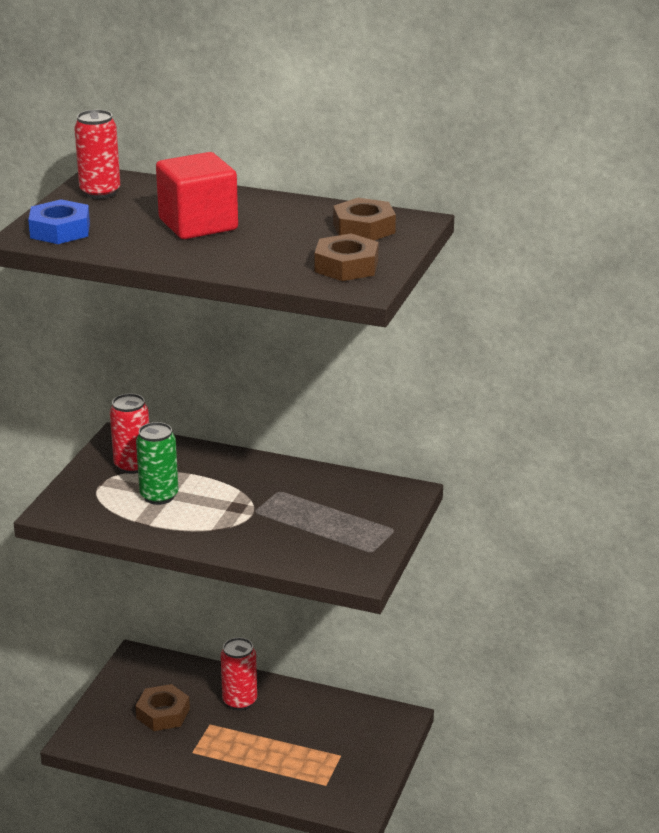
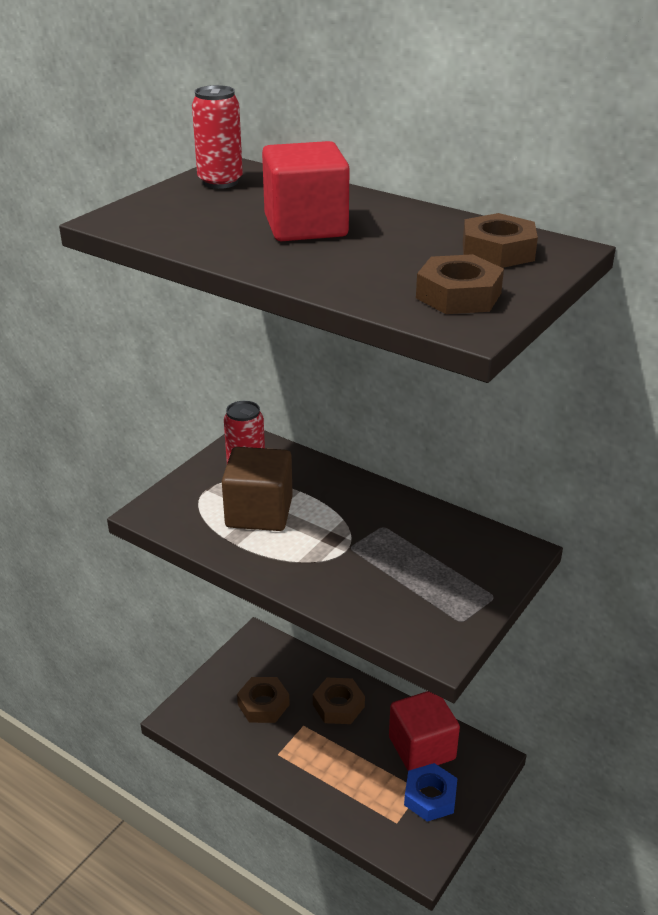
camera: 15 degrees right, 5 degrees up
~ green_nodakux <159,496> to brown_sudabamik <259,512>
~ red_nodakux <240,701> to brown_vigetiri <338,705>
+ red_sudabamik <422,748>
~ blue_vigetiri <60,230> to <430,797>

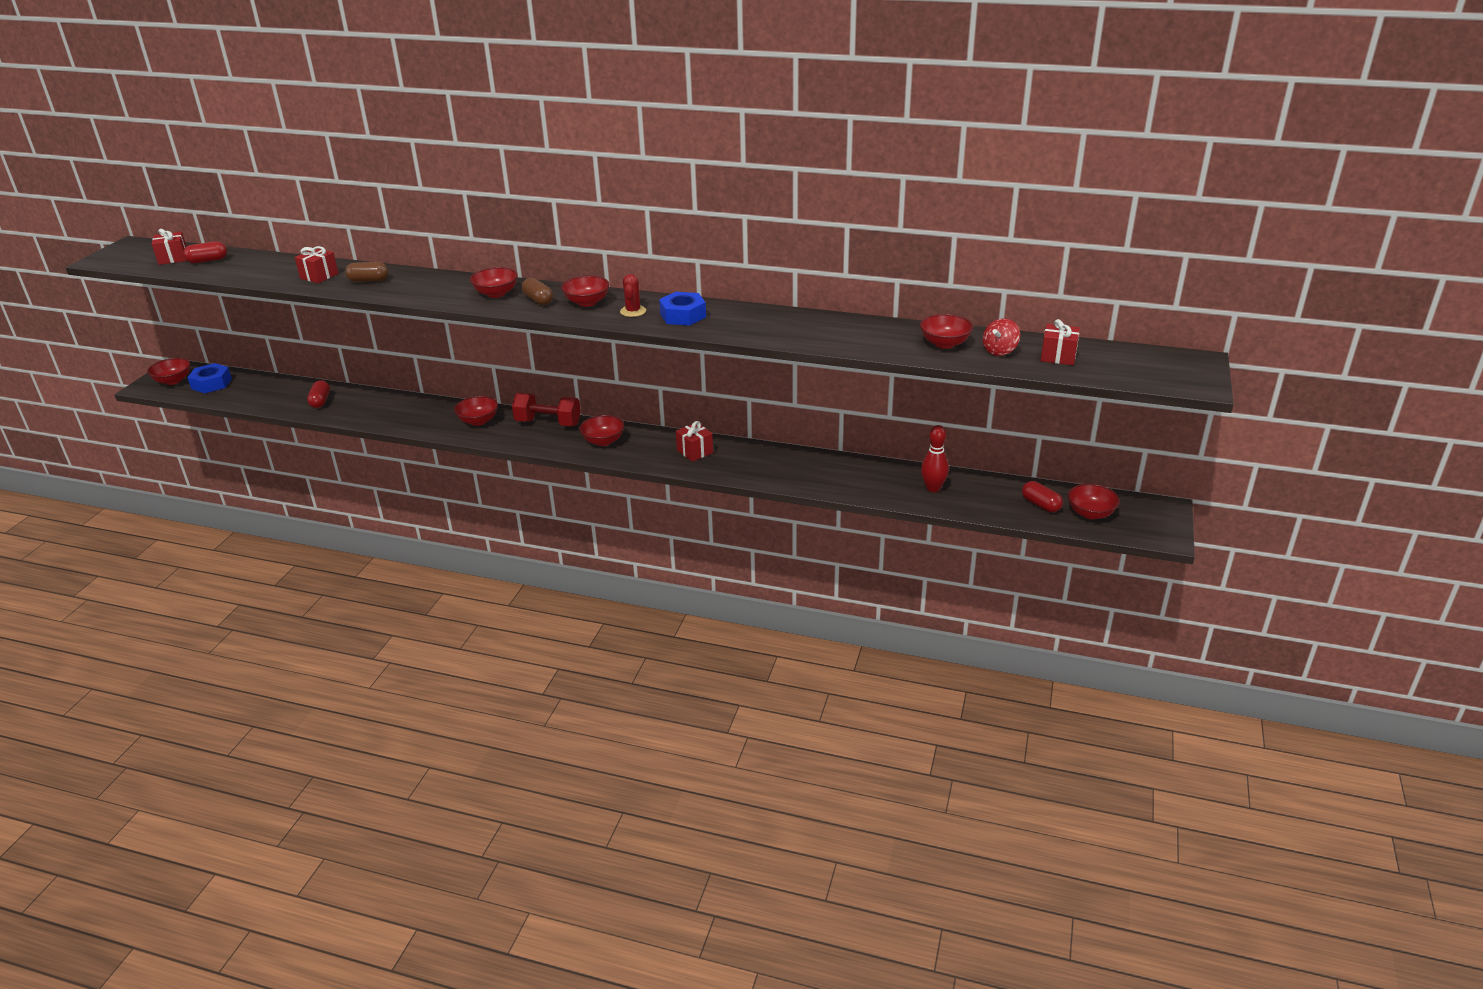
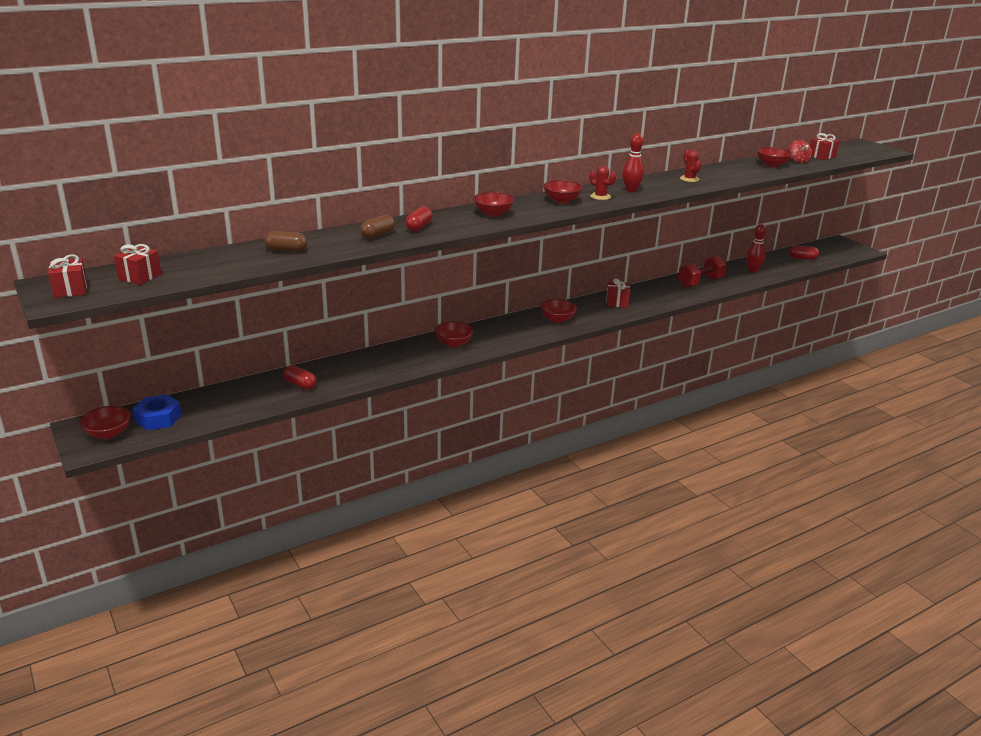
camera: 50 degrees left, 5 degrees down
~ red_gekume <319,276> to <70,290>
~ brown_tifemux <538,300> to <286,250>
~ red_tifemux <207,260> to <419,227>
~ blue_vigetiri <683,315> to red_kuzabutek <631,190>
~ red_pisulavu <548,423> to <700,282>
+ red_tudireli <689,179>
- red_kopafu <1090,513>

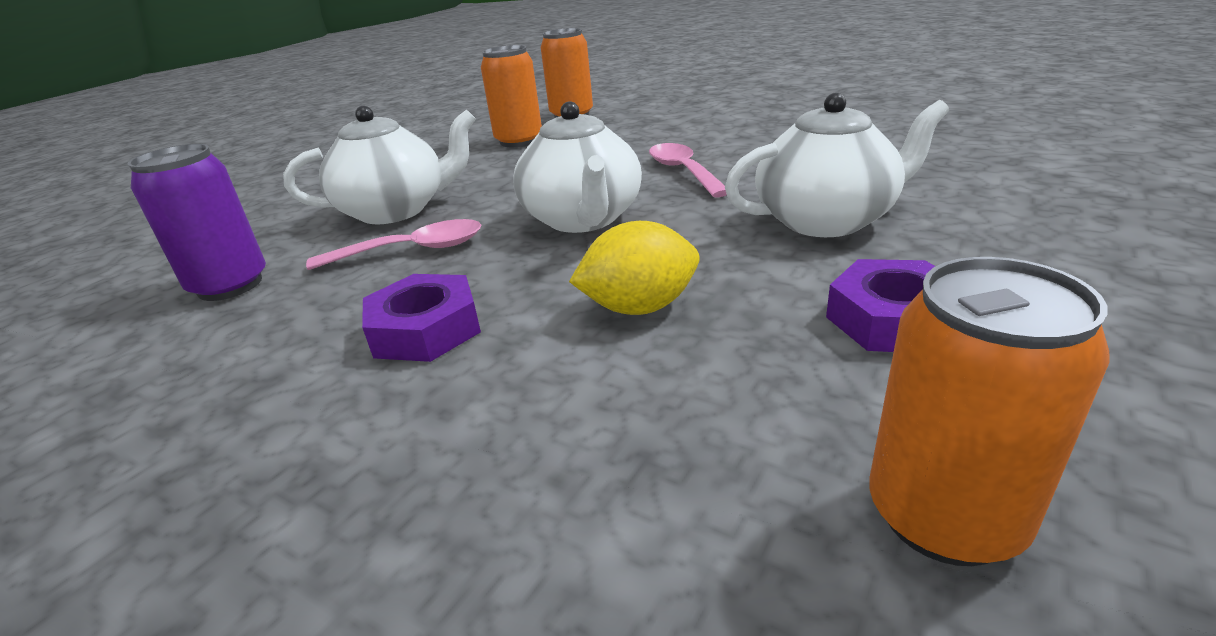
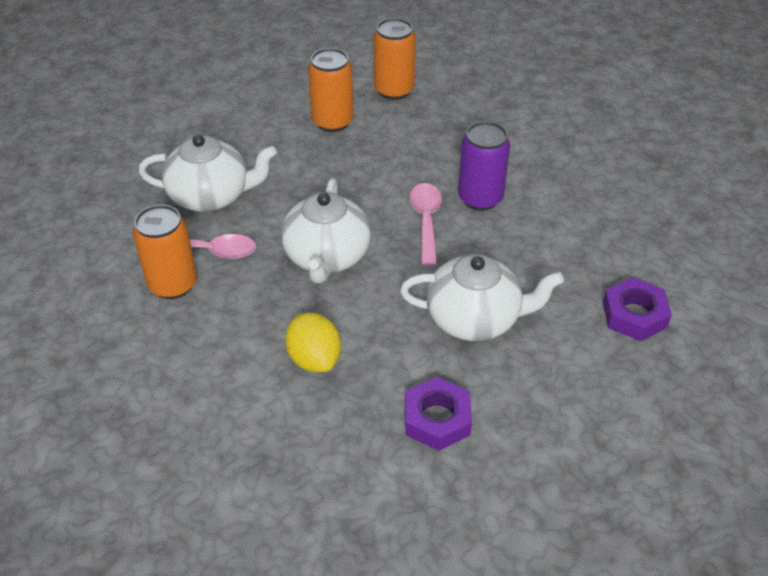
camera: 15 degrees right, 15 degrees up
~ orange_nodakux <944,516> to <173,284>
~ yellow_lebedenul <639,307> = <314,359> 60 degrees clockwise
~ purple_nodakux <230,285> to <480,198>
~ purple_vigetiri <426,329> to <634,315>

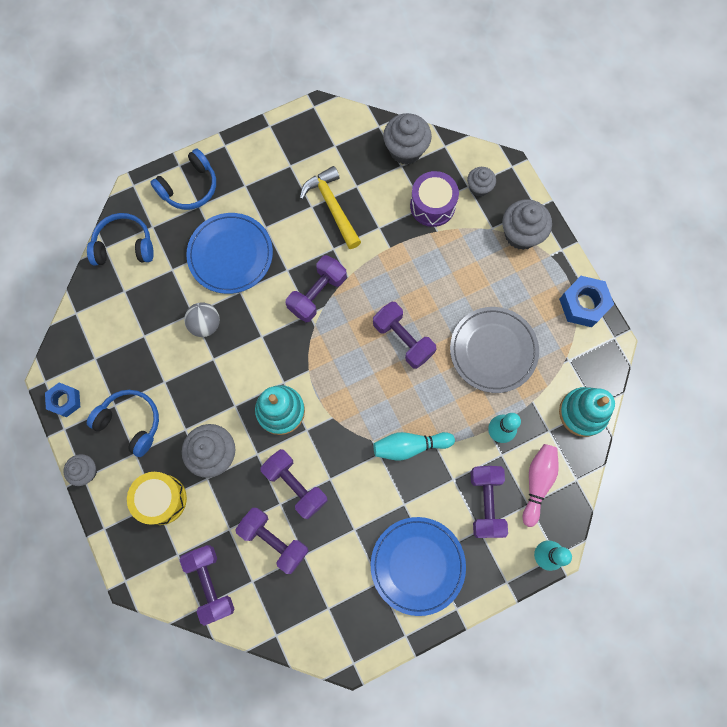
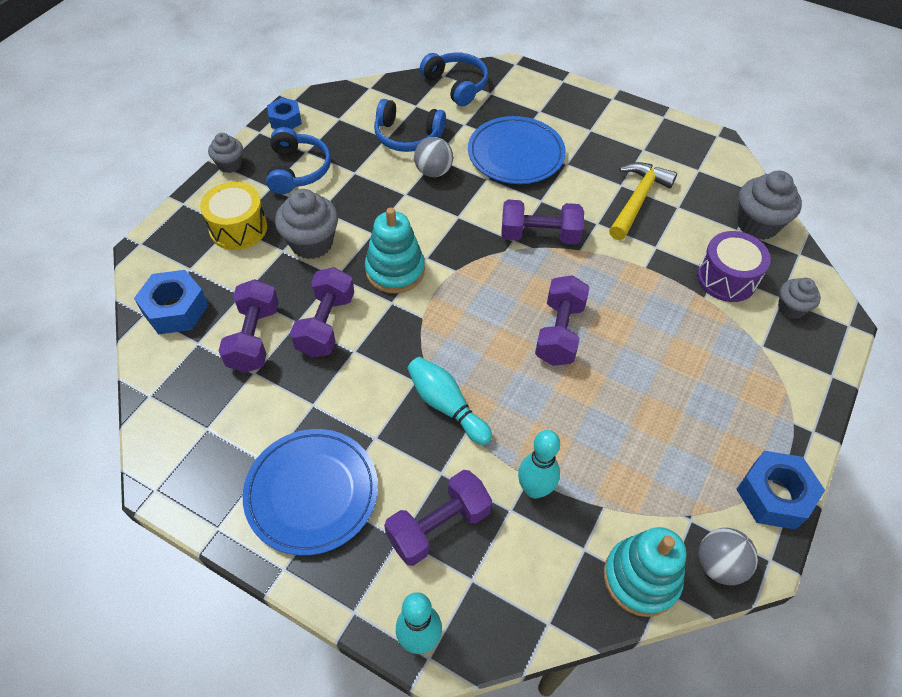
camera: 55 degrees right, 20 degrees down
~ purple_pisulavu <210,583> to blue_vigetiri <175,309>
~ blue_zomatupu <189,187> to <407,136>
+ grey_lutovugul <719,564>
- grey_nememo <493,350>
- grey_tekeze <521,234>
- pink_kuzabutek <537,482>

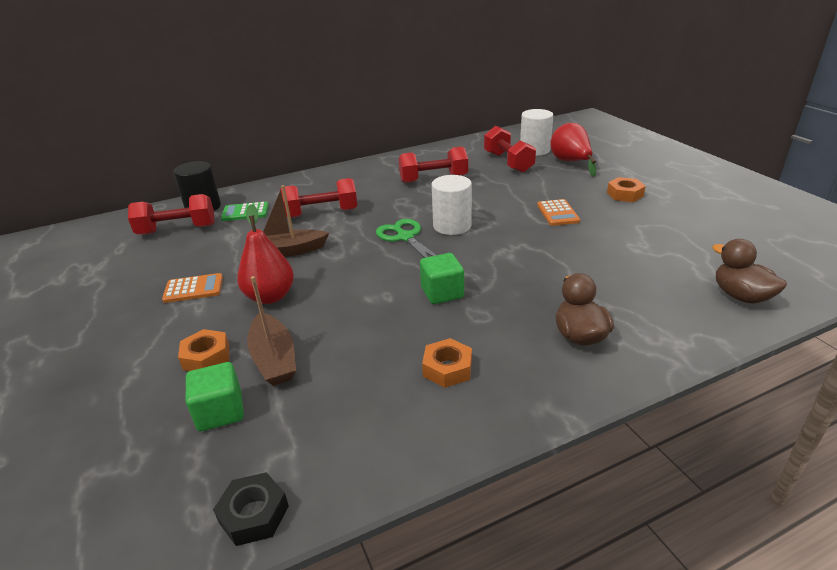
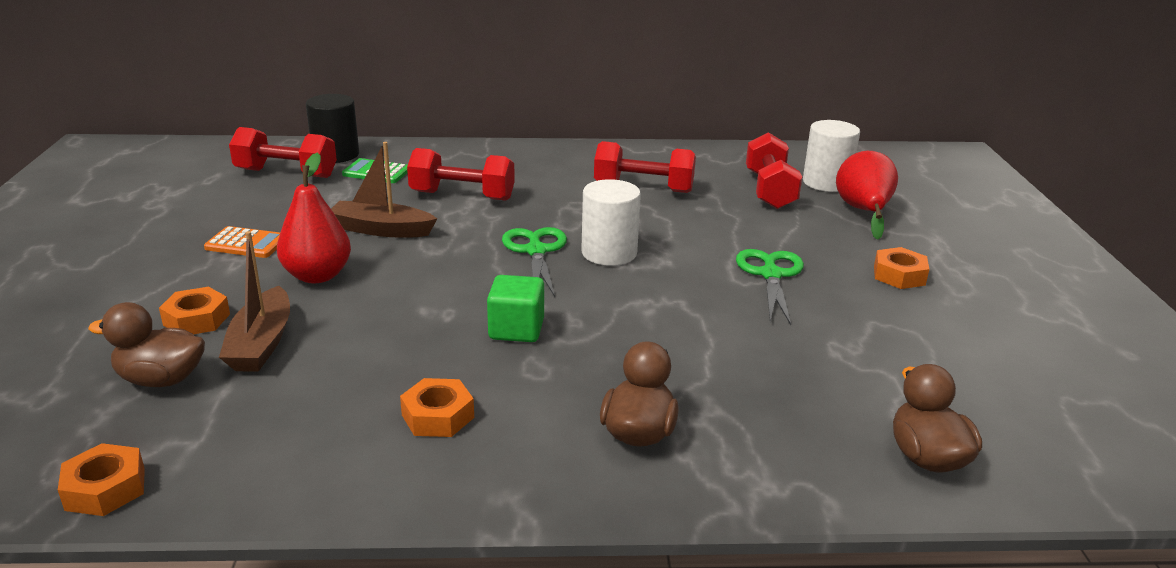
camera: 20 degrees right, 5 degrees down
~ black_vigetiri <254,514> to orange_vigetiri <105,488>
~ green_sudabamik <220,412> to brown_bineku <161,379>
~ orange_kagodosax <558,213> to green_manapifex <771,275>

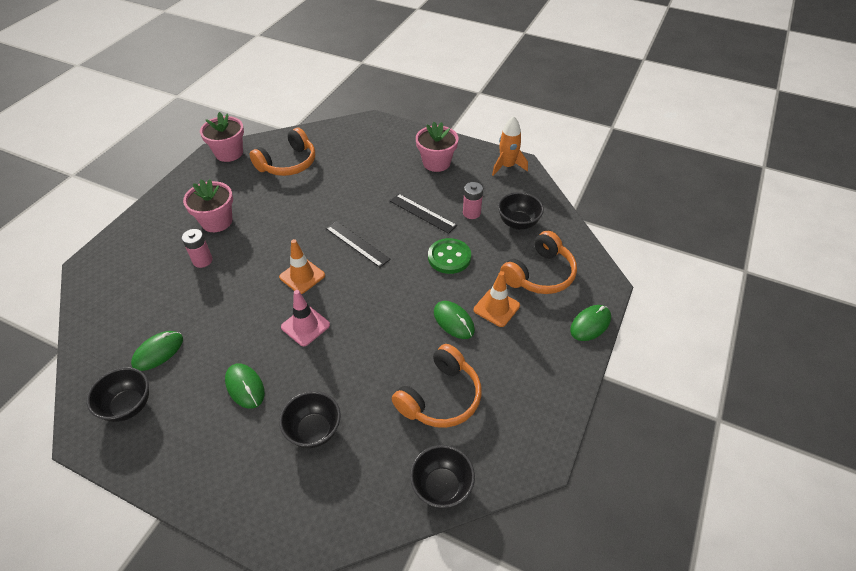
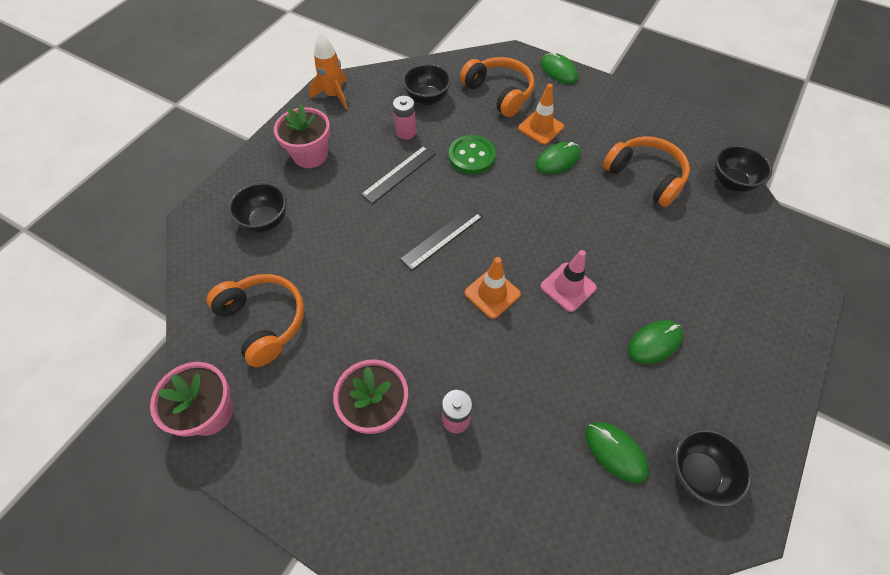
camera: 85 degrees left, 10 degrees up
~ black_kopafu <314,431> to <265,221>

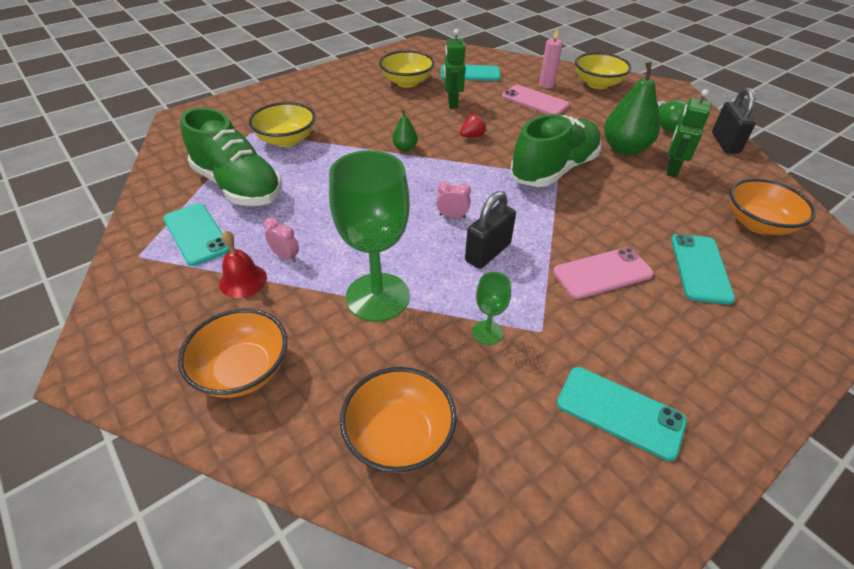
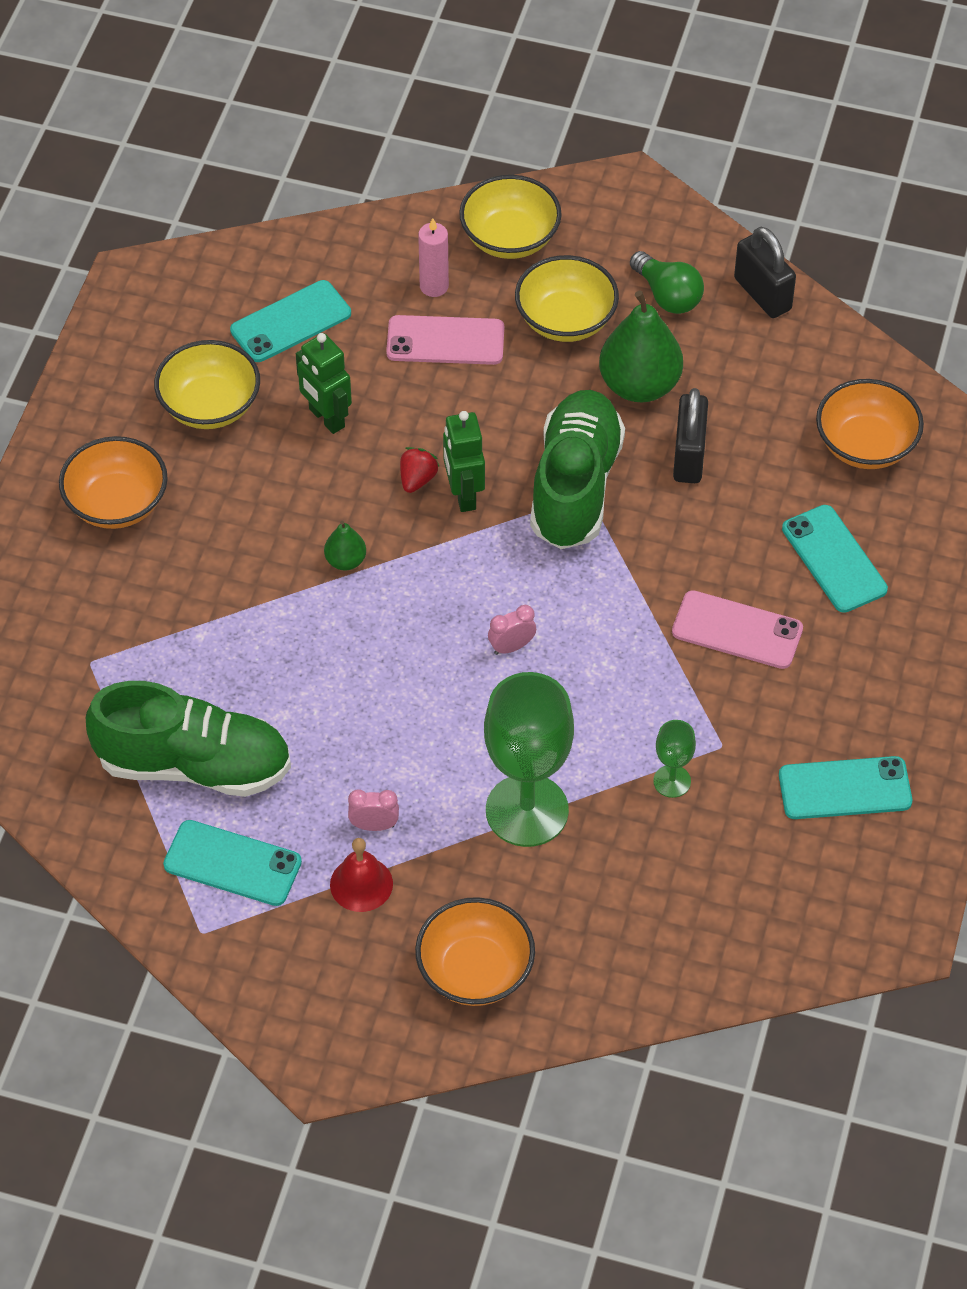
camera: 35 degrees left, 10 degrees up
~ orange_kopafu <399,436> to <117,503>
~ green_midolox <672,169> to <463,495>
~ yellow_kopafu <286,140> to <565,320>
~ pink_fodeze <602,273> = <737,630> 75 degrees clockwise
~ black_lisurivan <488,252> to <689,456>

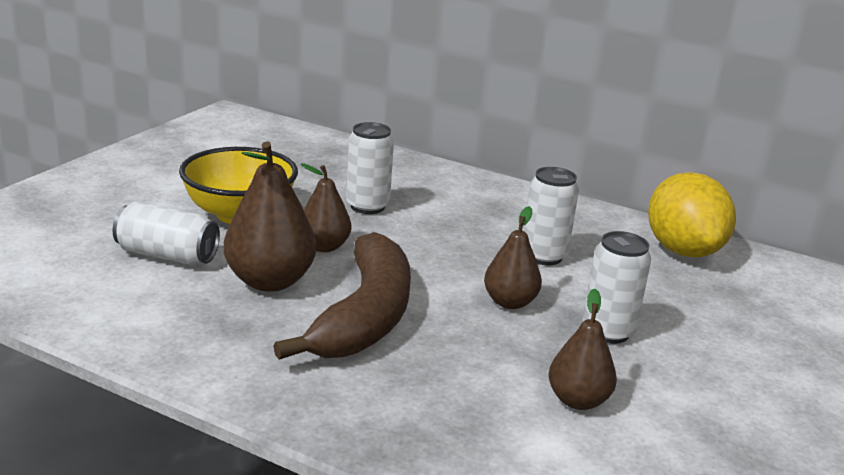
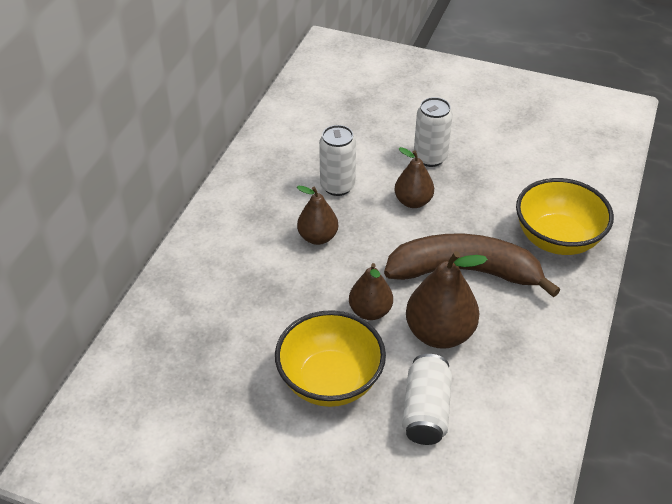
camera: 95 degrees left, 20 degrees up
~ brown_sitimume <578,400> to <318,237>
+ yellow_kopafu <557,239>
- white_nodakux <367,206>
- yellow_lebedenul <683,250>

